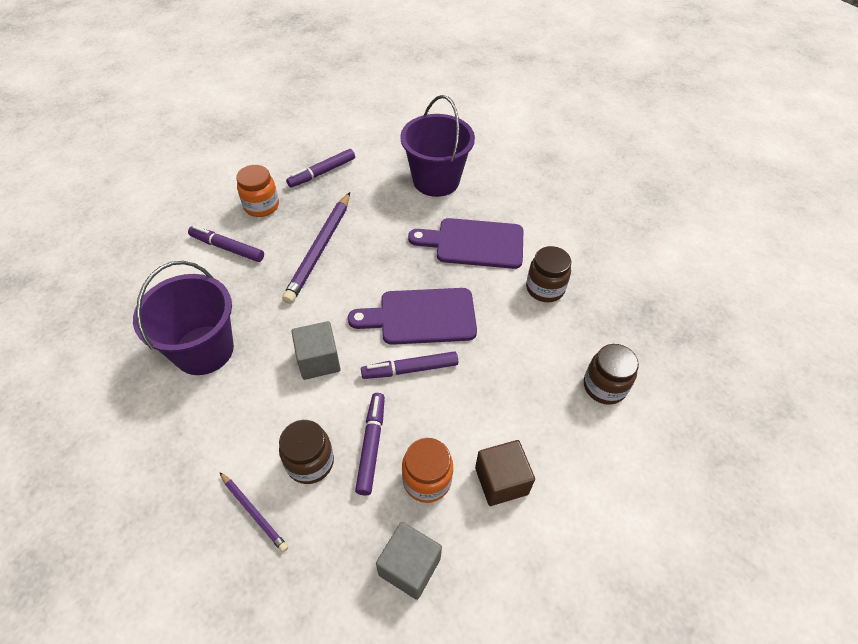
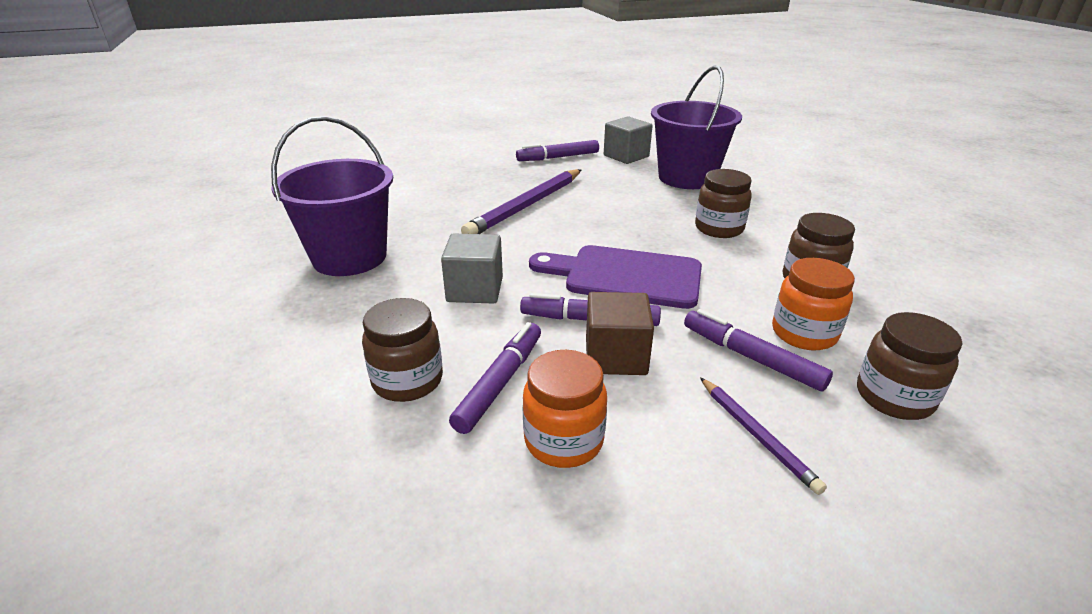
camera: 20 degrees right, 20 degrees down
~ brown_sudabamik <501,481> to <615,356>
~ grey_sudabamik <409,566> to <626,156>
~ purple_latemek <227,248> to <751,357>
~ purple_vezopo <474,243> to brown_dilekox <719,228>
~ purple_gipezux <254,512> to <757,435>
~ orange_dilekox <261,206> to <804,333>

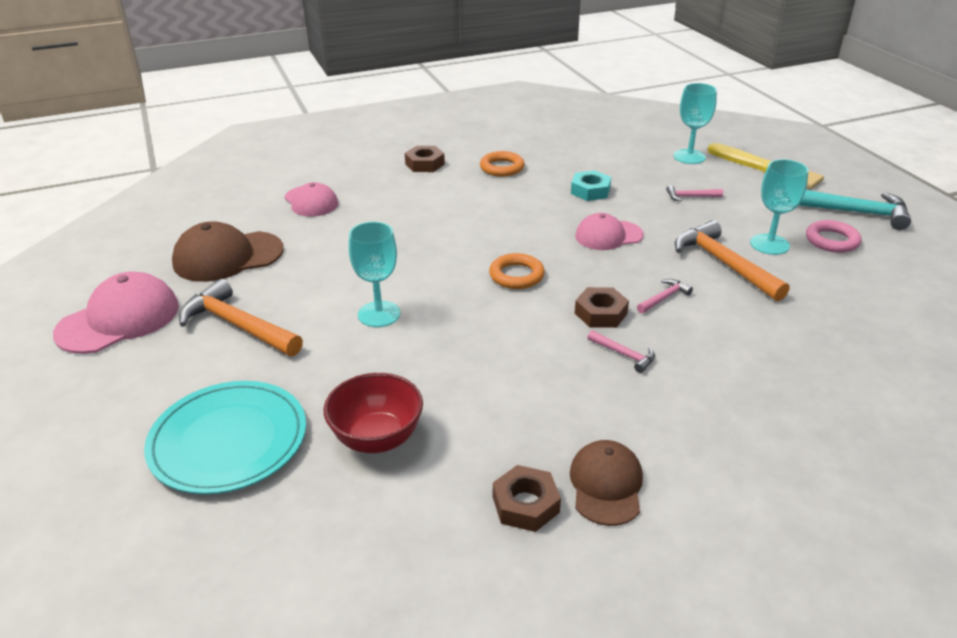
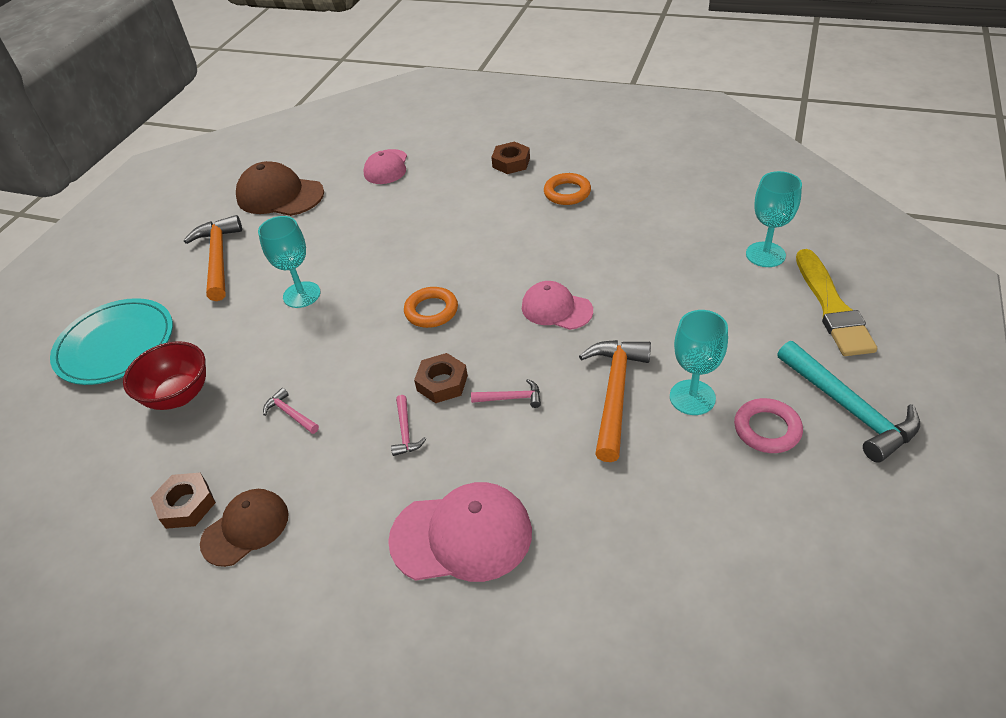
camera: 45 degrees right, 10 degrees up
~ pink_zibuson <690,197> to <290,414>
~ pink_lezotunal <119,319> to <462,536>
- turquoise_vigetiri <590,191>

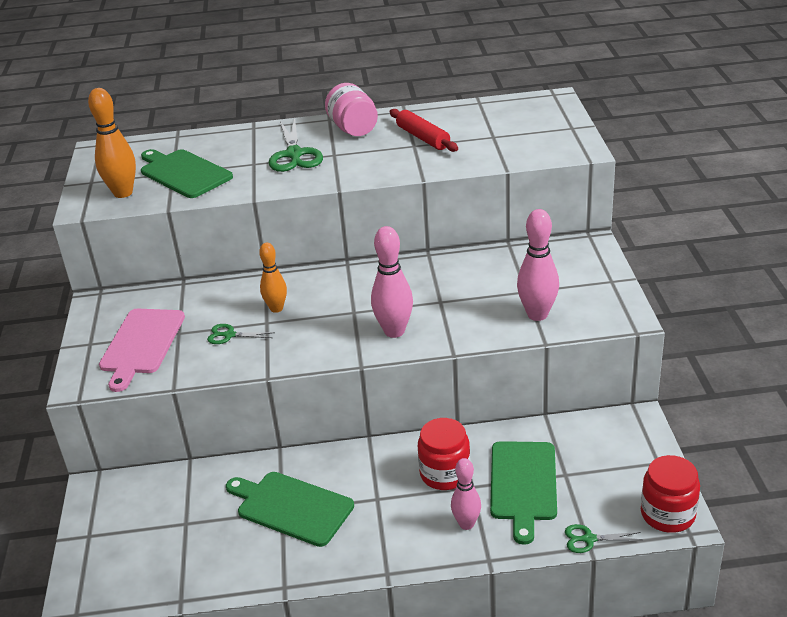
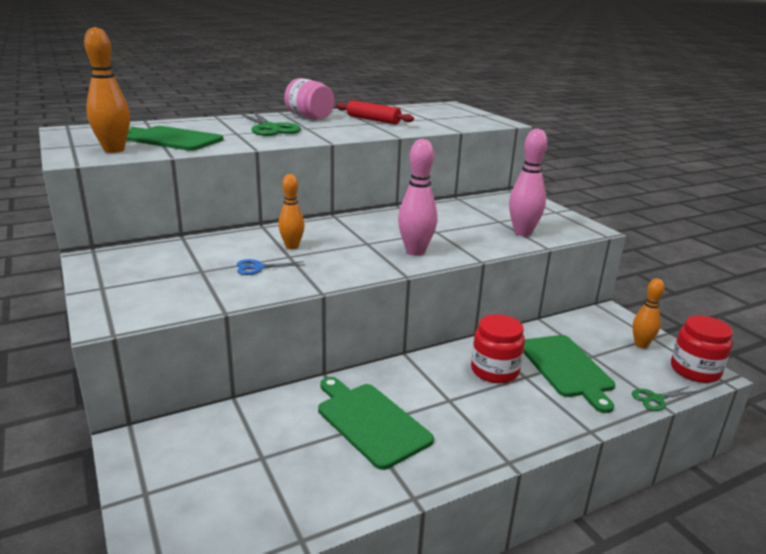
camera: 25 degrees left, 10 degrees down
~ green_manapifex <229,335> to blue_manapifex <258,268>
~ green_vezopo <291,507> = <370,421> 45 degrees clockwise
+ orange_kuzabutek <641,345>
- pink_vezopo <141,344>
- pink_kuzabutek <466,524>

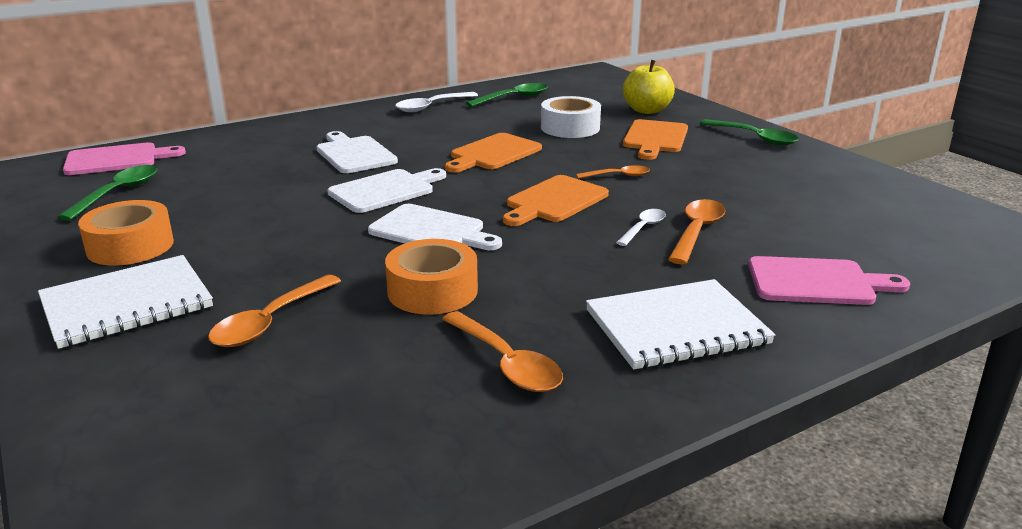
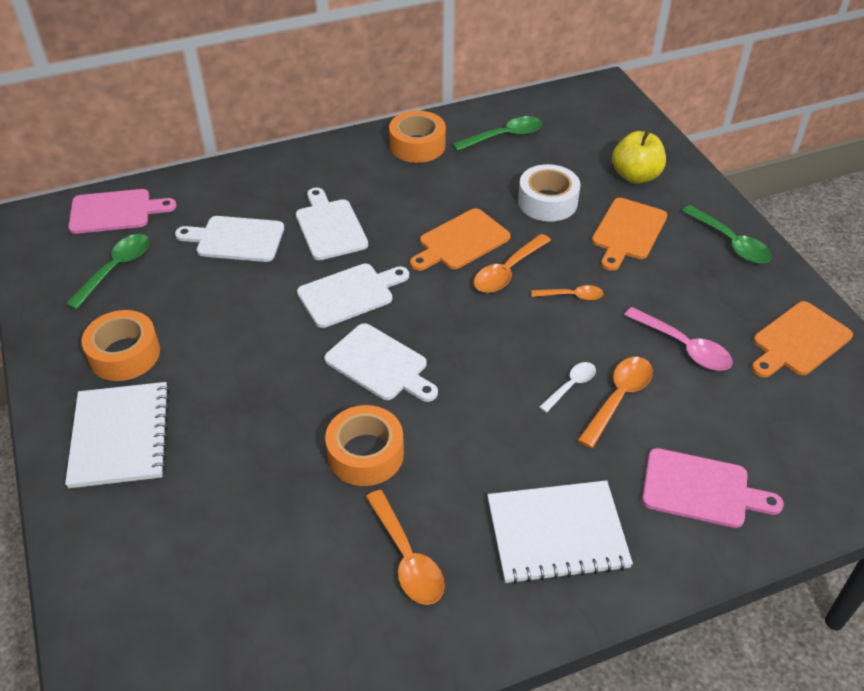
camera: 10 degrees right, 20 degrees up
~ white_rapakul <127,304> = <120,436> 75 degrees counterclockwise
+ white_vezopo <236,239>
~ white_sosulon <431,107> to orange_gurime <417,145>
~ orange_sosulon <270,322> to <507,271>
+ pink_sosulon <684,347>
~ orange_vezopo <554,201> to <798,341>

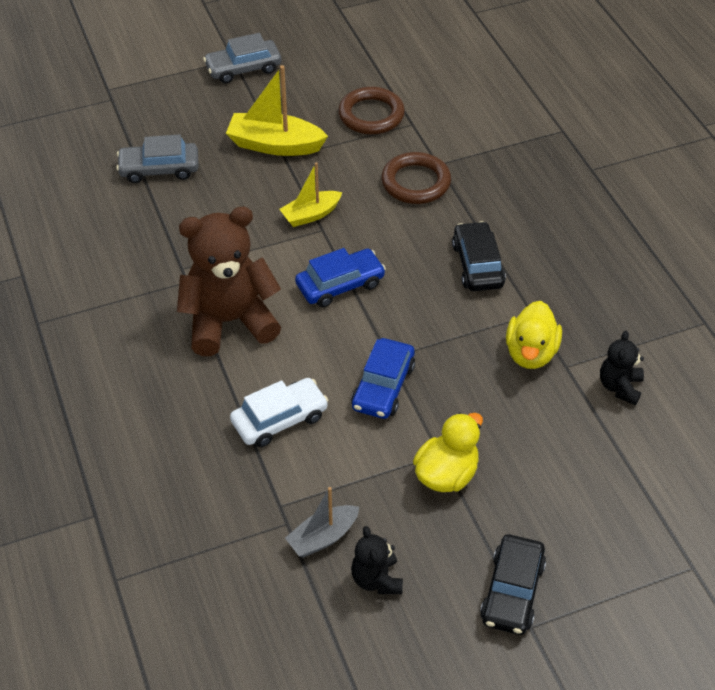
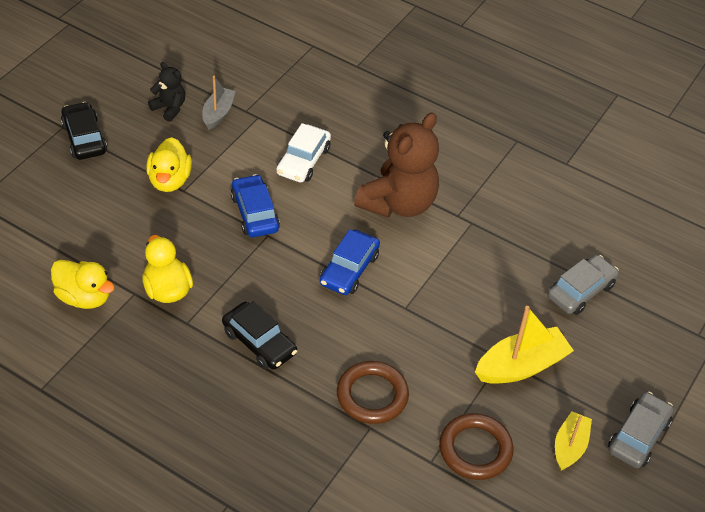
camera: 140 degrees right, 0 degrees up
~ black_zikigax <619,387> to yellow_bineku <84,297>
~ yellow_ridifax <311,215> to <569,446>

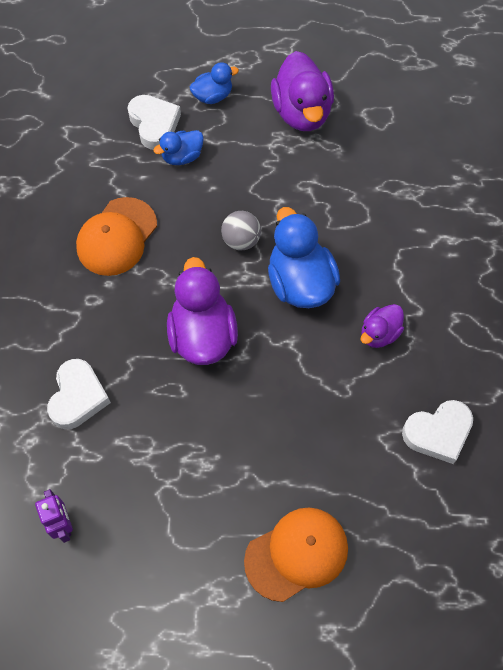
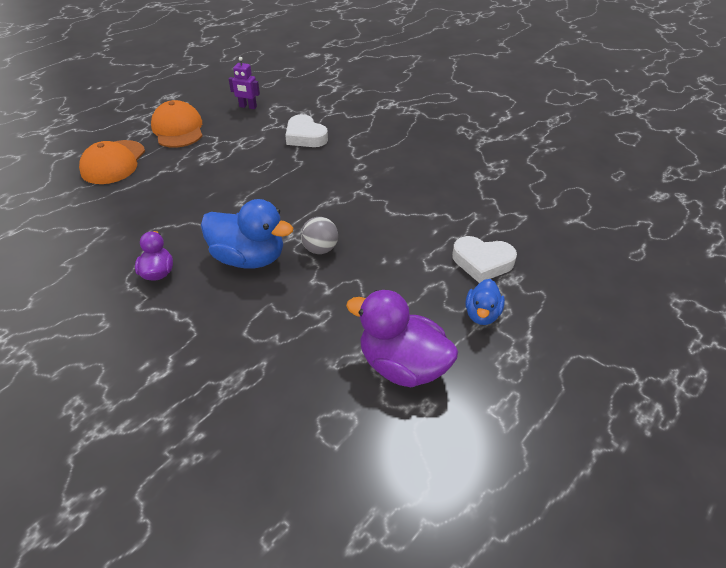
camera: 130 degrees right, 20 degrees down
~ orange_lezotunal <117,237> to <178,129>
- blue_bineku <182,156>
- purple_bineku <202,335>
- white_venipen <438,433>

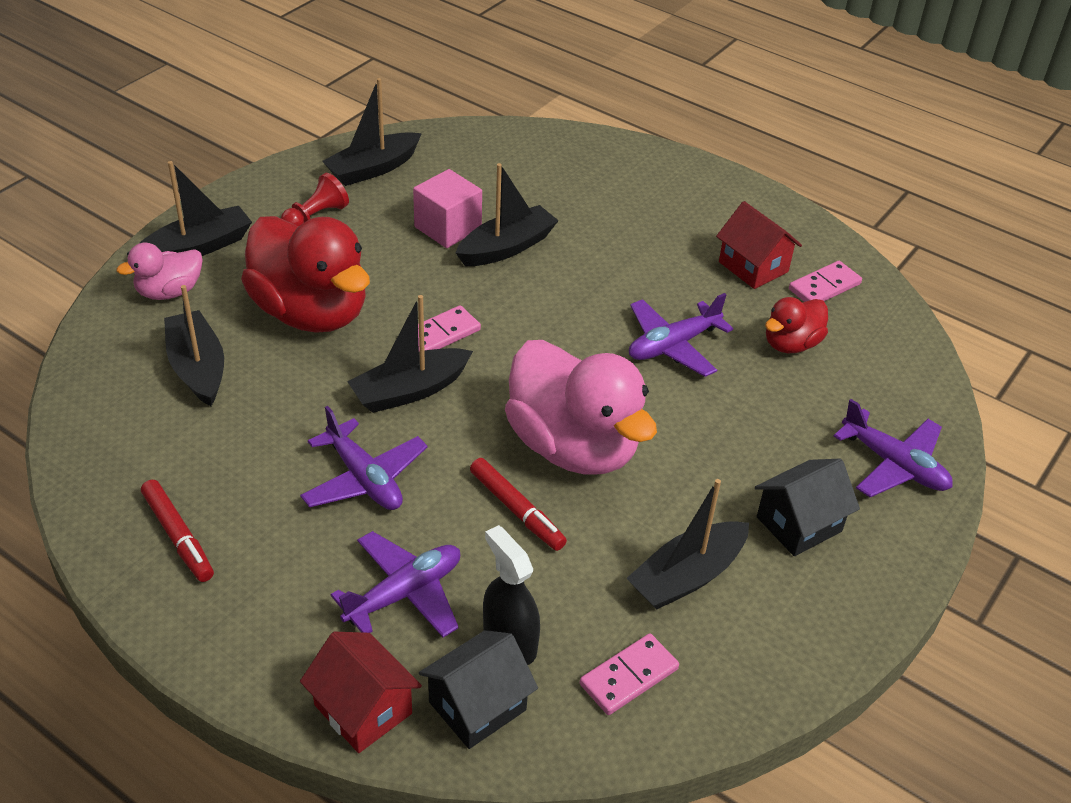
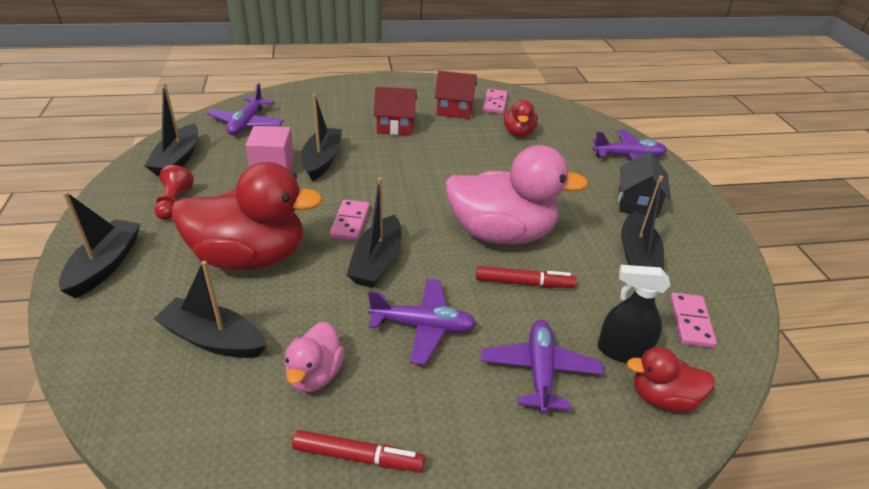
camera: 45 degrees left, 5 degrees down
~ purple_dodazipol <673,345> to <247,123>
~ pink_bineku <169,292> to <315,375>
~ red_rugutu <363,709> to <395,126>
~ black_rugutu <477,706> to red_bineku <662,398>

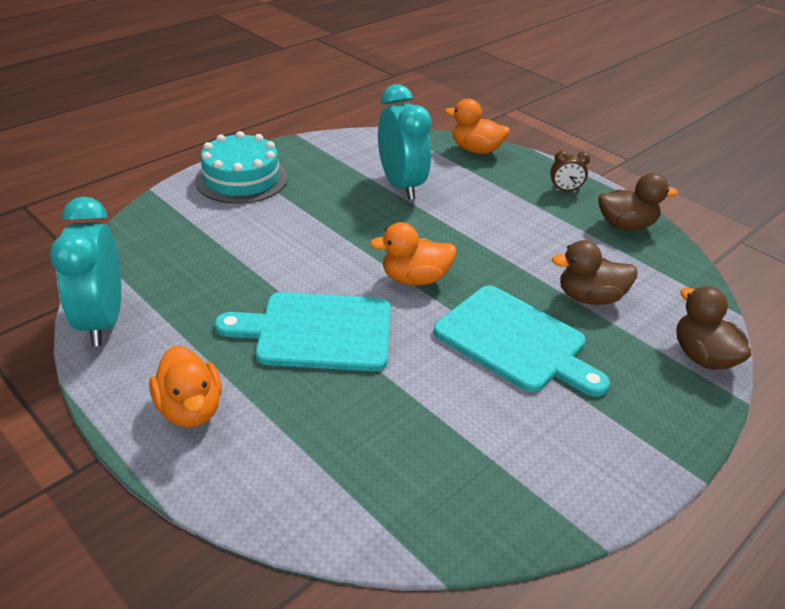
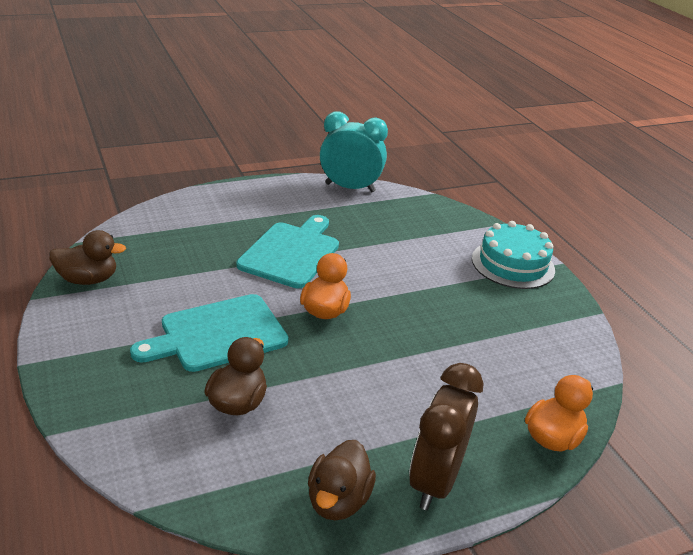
camera: 110 degrees right, 5 degrees down
~ brown_bineku <702,357> to <88,279>
~ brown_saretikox <565,190> = <435,481> x2.20
- orange_bineku <190,409>
- turquoise_saretikox <401,185>

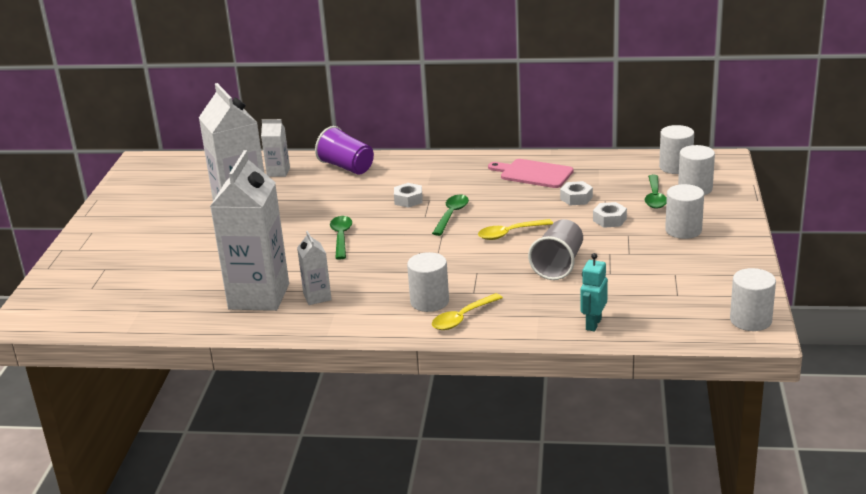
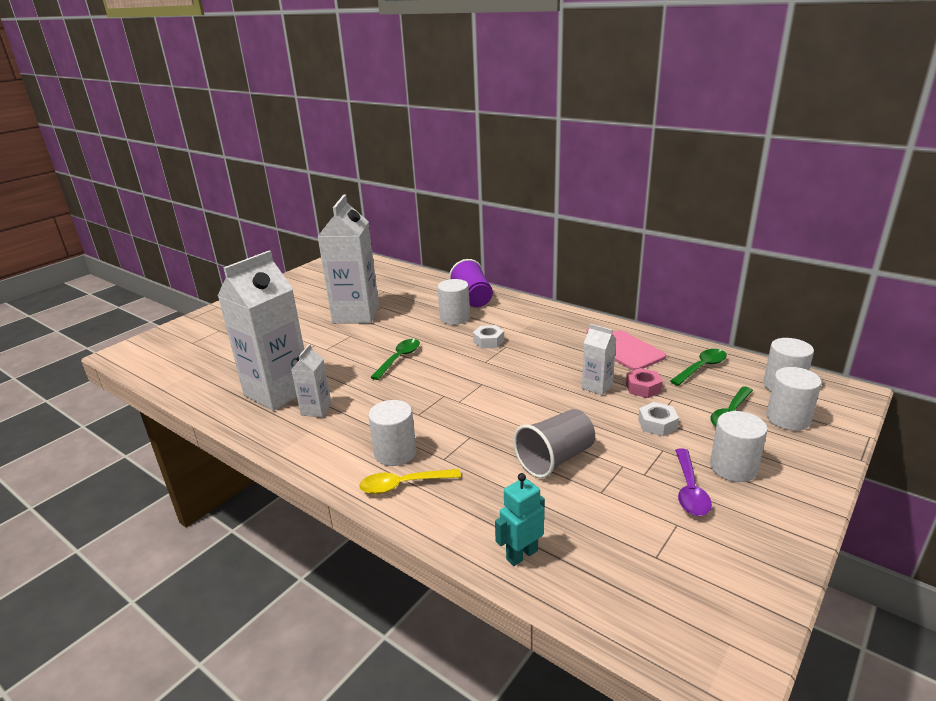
camera: 30 degrees right, 0 degrees up
~ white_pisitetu <750,320> to <455,318>
~ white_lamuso <278,172> to <597,387>
~ white_vigetiri <576,198> to pink_vigetiri <643,388>
~ green_sosulon <451,215> to <701,367>
+ purple_sosulon <690,490>
- yellow_sosulon <510,233>

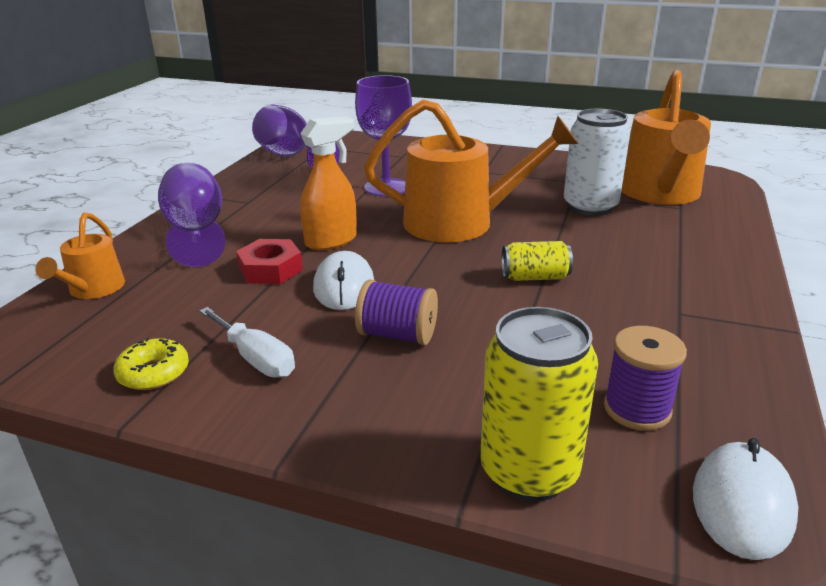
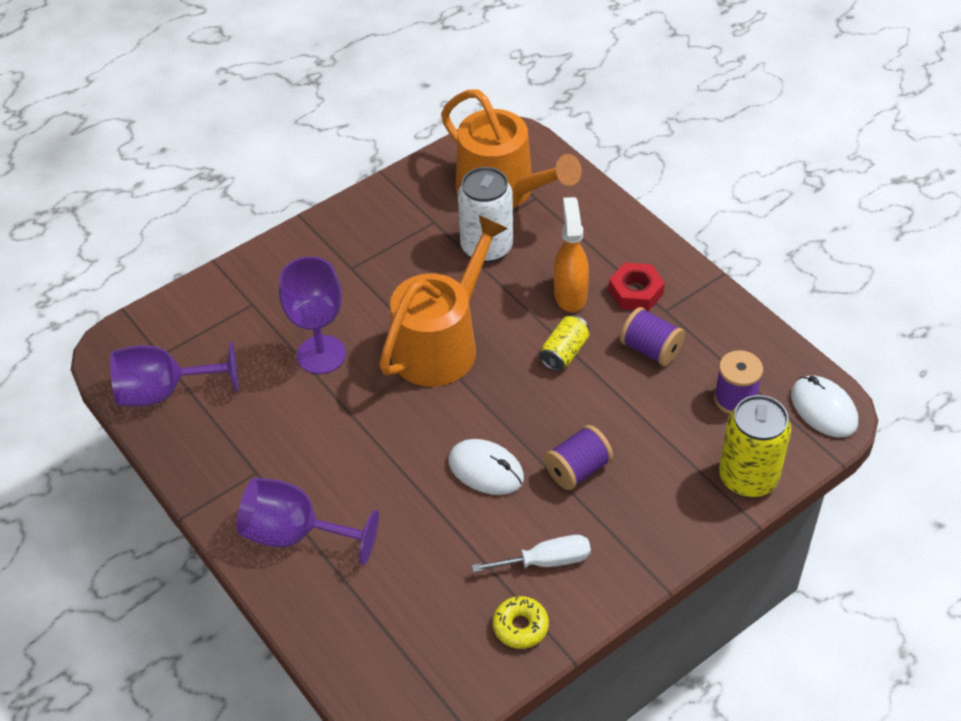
camera: 55 degrees left, 20 degrees up
~ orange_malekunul <331,241> to <570,294>
~ red_vigetiri <270,269> to <636,292>
+ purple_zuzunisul <650,349>
- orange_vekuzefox <93,289>

